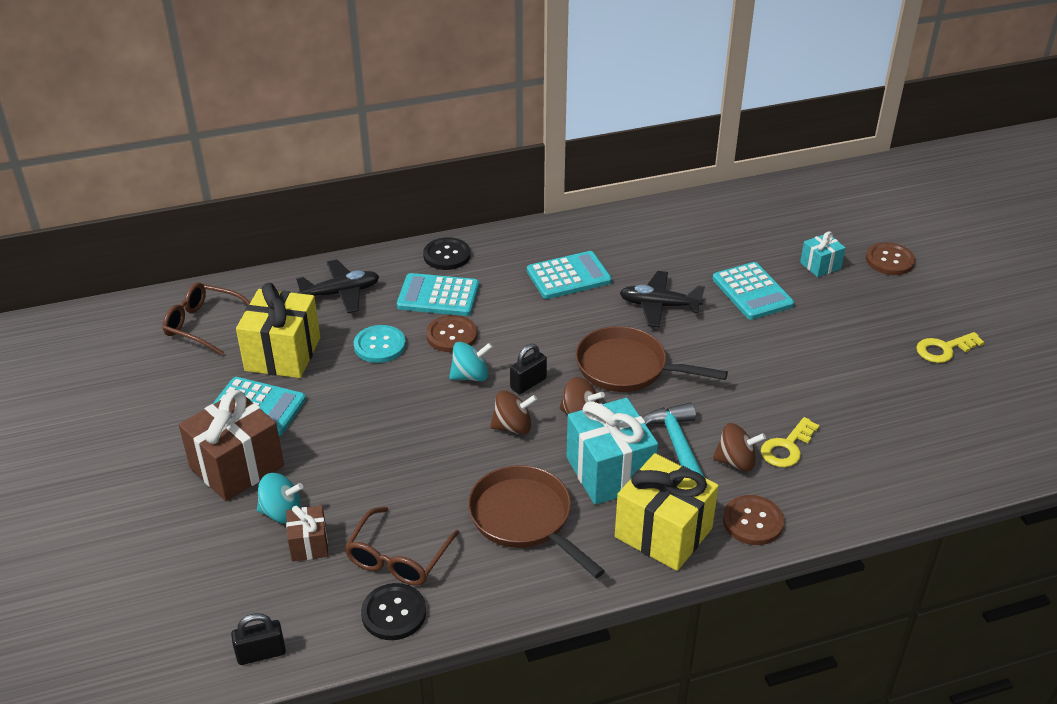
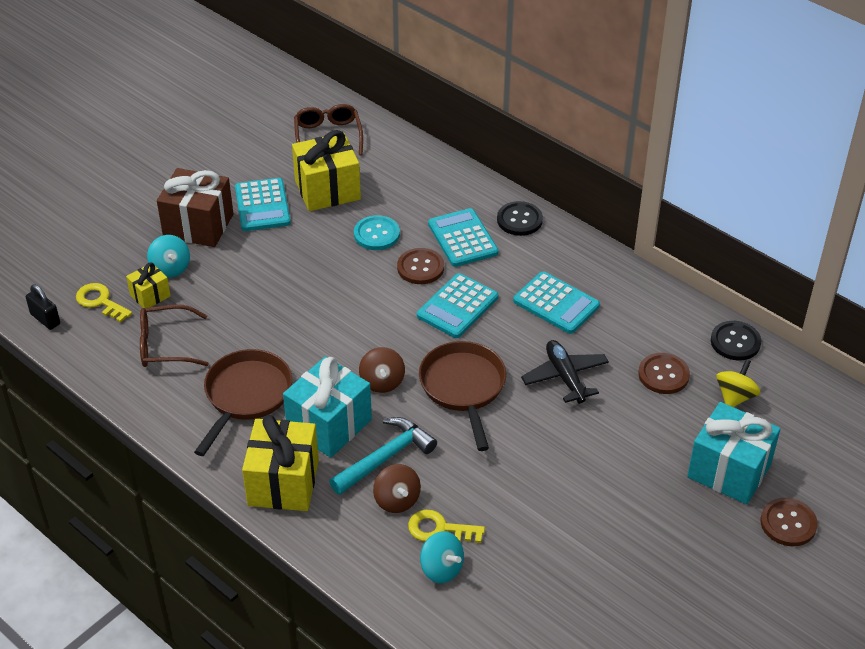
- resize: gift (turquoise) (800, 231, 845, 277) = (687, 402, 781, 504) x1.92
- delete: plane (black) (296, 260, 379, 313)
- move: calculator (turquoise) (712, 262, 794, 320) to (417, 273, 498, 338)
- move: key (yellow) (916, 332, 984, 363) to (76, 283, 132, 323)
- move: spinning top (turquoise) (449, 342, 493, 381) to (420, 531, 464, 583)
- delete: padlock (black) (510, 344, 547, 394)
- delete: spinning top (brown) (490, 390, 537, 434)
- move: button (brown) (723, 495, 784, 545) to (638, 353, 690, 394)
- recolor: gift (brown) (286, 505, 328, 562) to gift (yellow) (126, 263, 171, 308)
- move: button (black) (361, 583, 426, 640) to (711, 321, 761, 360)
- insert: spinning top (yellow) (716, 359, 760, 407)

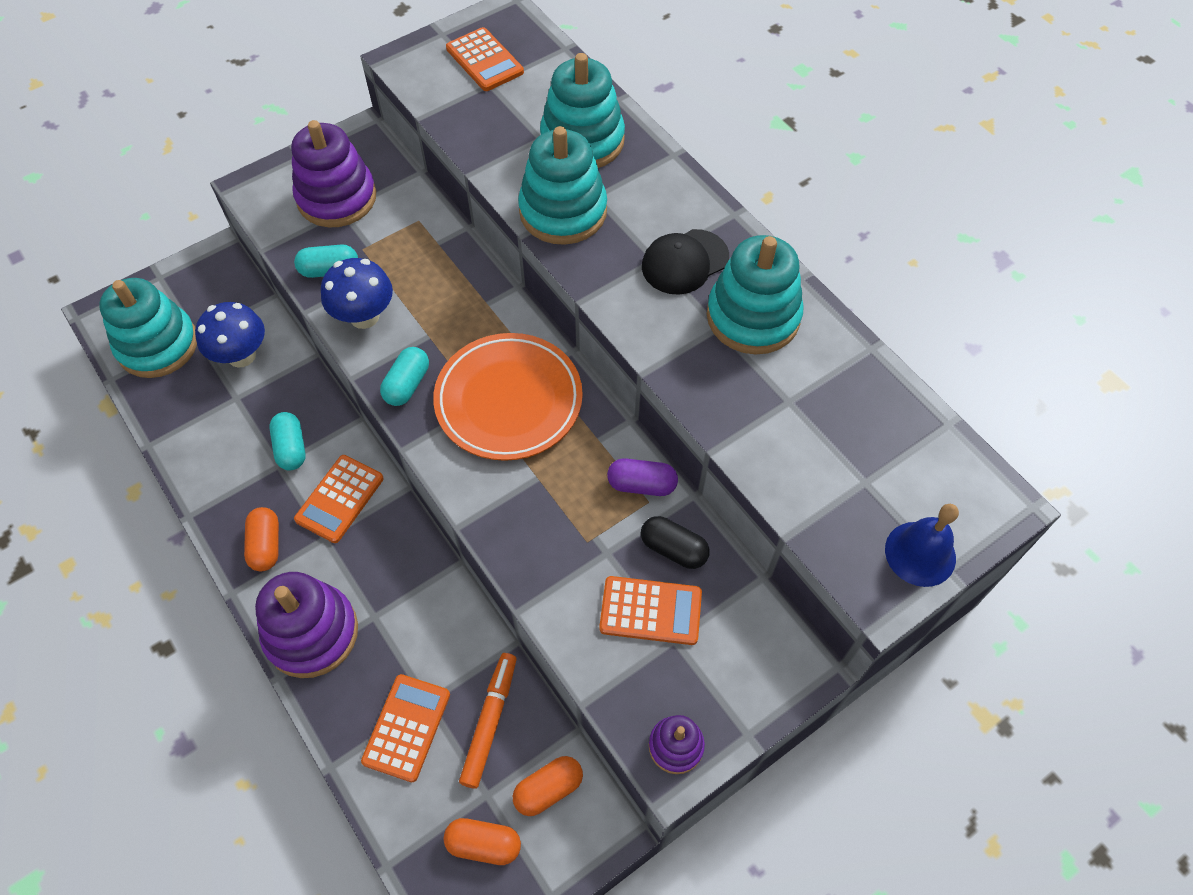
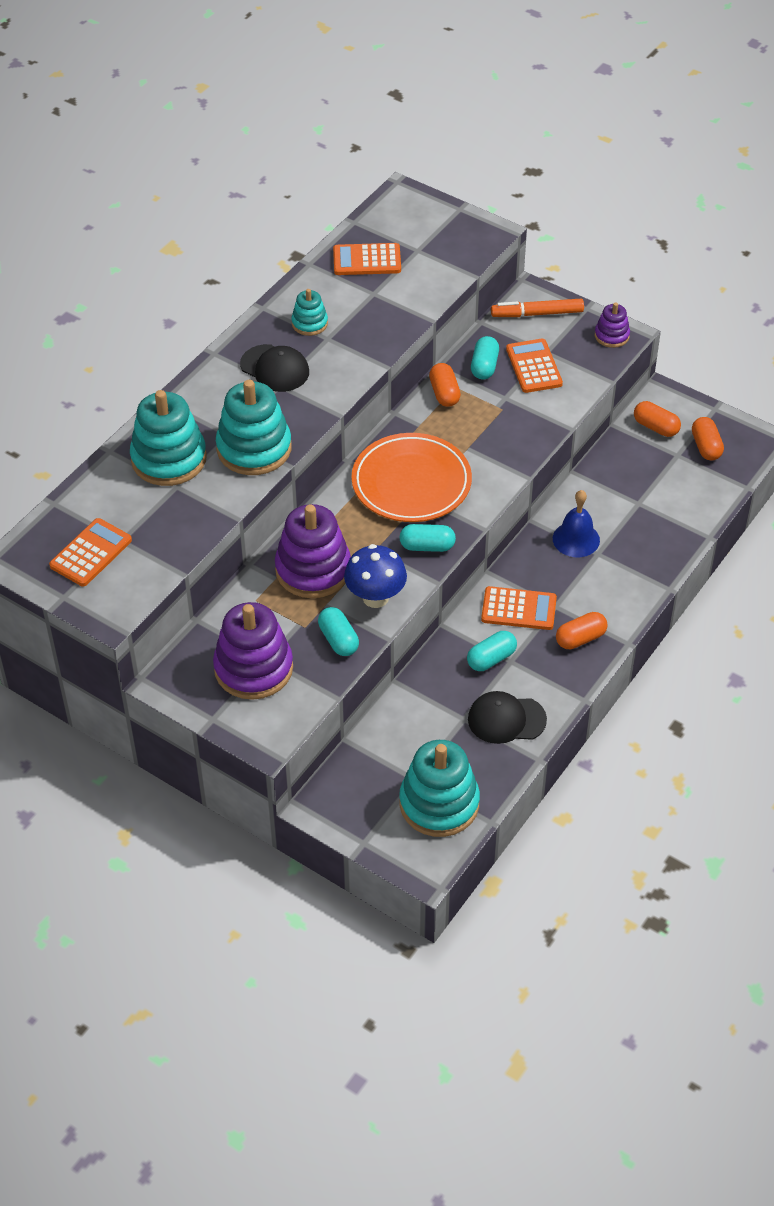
- resize: stacking toy (turquoise) (707, 235, 804, 354) = (291, 289, 328, 336) x0.51
- delete: mushroom (blue) (195, 302, 265, 368)
- recolor: capsule (purple) (607, 458, 678, 496) to capsule (orange) (429, 363, 461, 407)
- move: bell (blue) (885, 504, 959, 587) to (553, 490, 600, 557)
- recolor: capsule (black) (641, 516, 710, 569) to capsule (turquoise) (471, 336, 499, 379)
- move: stacking toy (purple) (255, 572, 358, 678) to (275, 504, 351, 598)
- move: marker (orange) (459, 653, 517, 789) to (491, 299, 584, 317)
- move: calculator (orange) (361, 674, 450, 782) to (333, 243, 401, 275)
- insert: cap (black) (468, 691, 547, 744)

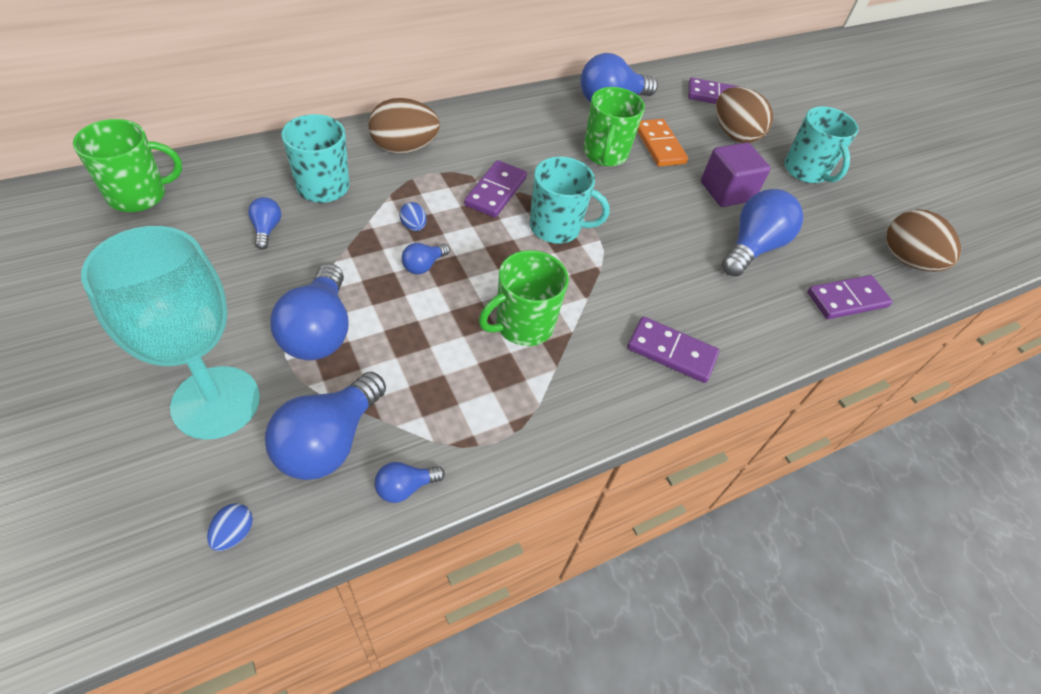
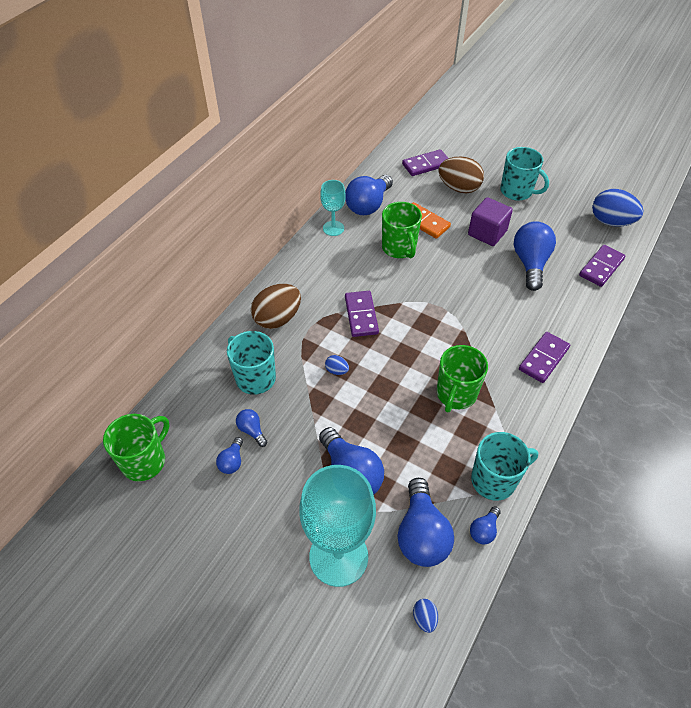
- move: mug (turquoise) (530, 157, 610, 243) to (471, 432, 538, 501)
- recolor: egg (brown) (886, 209, 961, 272) to egg (blue) (592, 189, 643, 227)
- move: light bulb (blue) (402, 243, 450, 274) to (216, 437, 243, 474)
- rotate: domino (purple) (627, 316, 719, 383) = (519, 332, 570, 383) 45 degrees counterclockwise
- insert: goblet (turquoise) (320, 180, 346, 236)

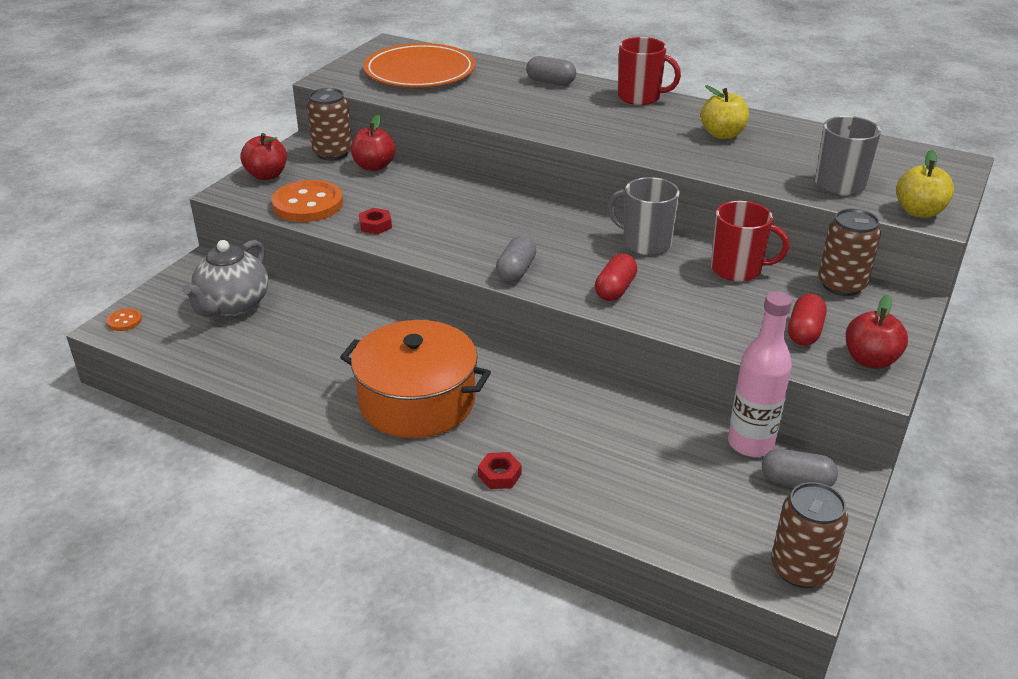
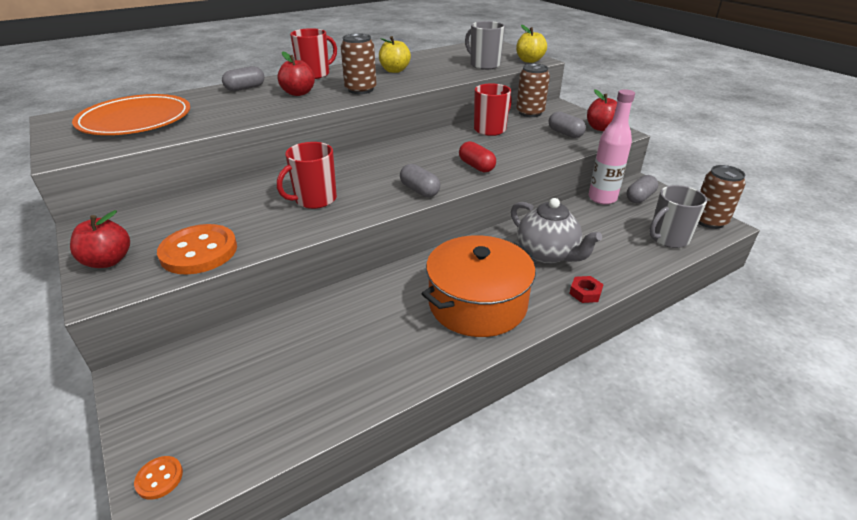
- move: can (brown) (307, 88, 352, 161) to (341, 33, 376, 94)
- move: apple (red) (351, 115, 396, 171) to (277, 51, 315, 96)
- move: mug (grey) (607, 177, 680, 255) to (649, 185, 707, 248)
- delete: nut (red) (359, 208, 392, 234)
- move: teapot (grey) (182, 240, 268, 317) to (511, 198, 602, 264)
- recolor: capsule (red) (788, 294, 827, 346) to capsule (grey) (549, 112, 586, 138)
- insert: mug (red) (277, 142, 337, 209)

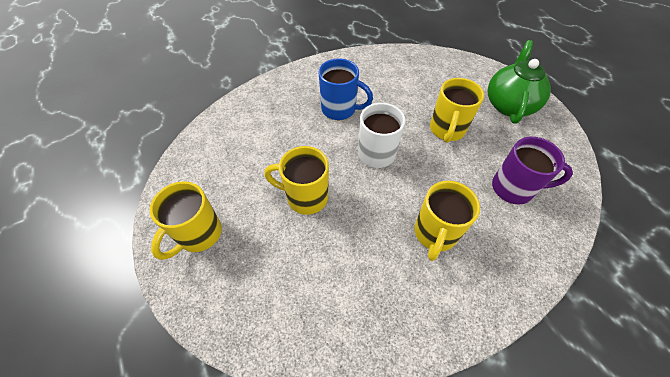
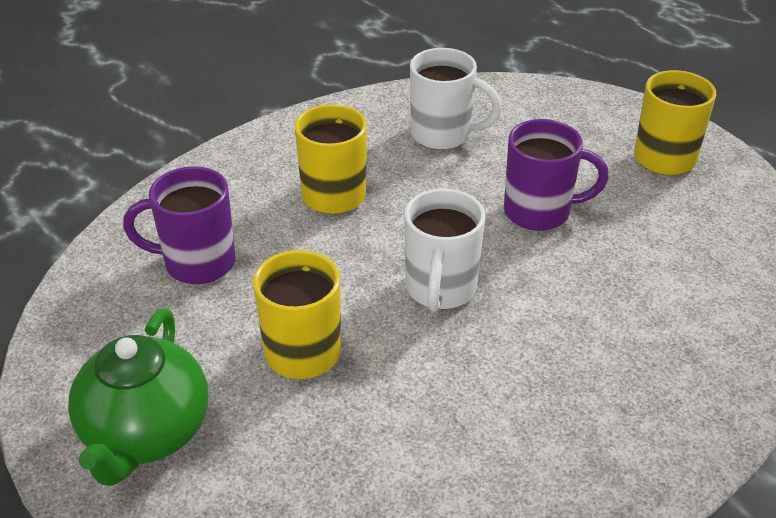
- delete: mug (blue) (319, 59, 373, 120)
- recolor: mug (yellow) (264, 146, 329, 215) to mug (purple) (504, 119, 609, 231)
- insert: mug (white) (410, 48, 502, 150)

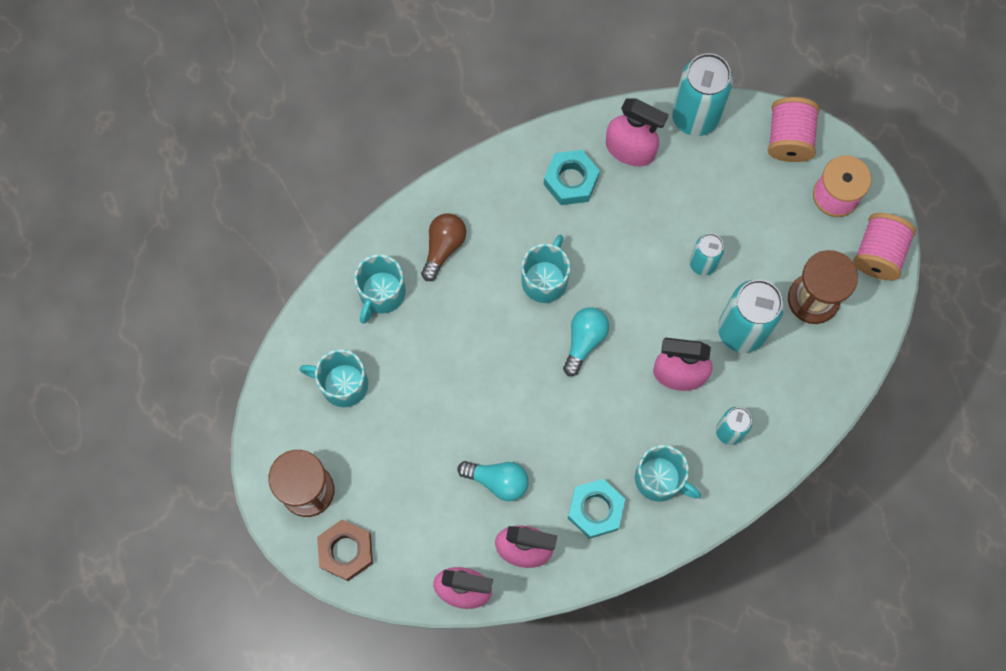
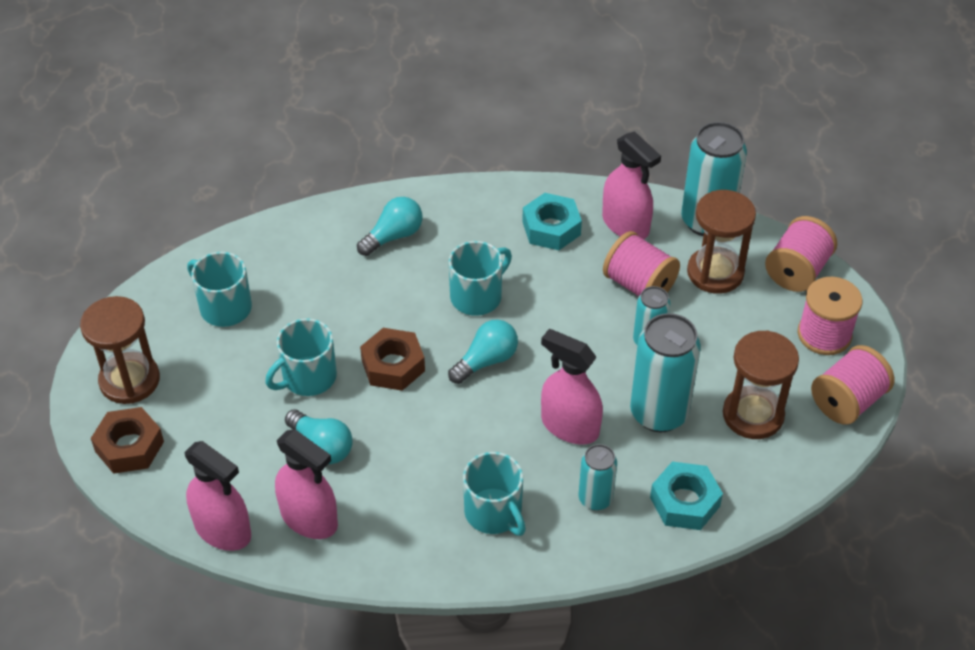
- recolor: light bulb (brown) (421, 213, 466, 281) to light bulb (turquoise) (357, 197, 422, 256)
- move: mug (turquoise) (354, 254, 406, 324) to (265, 318, 337, 396)
- move: nut (turquoise) (568, 479, 625, 539) to (650, 462, 723, 530)
- insert: hourglass (brown) (687, 190, 756, 294)
- insert: spool (pink) (603, 231, 680, 296)
- insert: nut (brown) (360, 328, 425, 391)

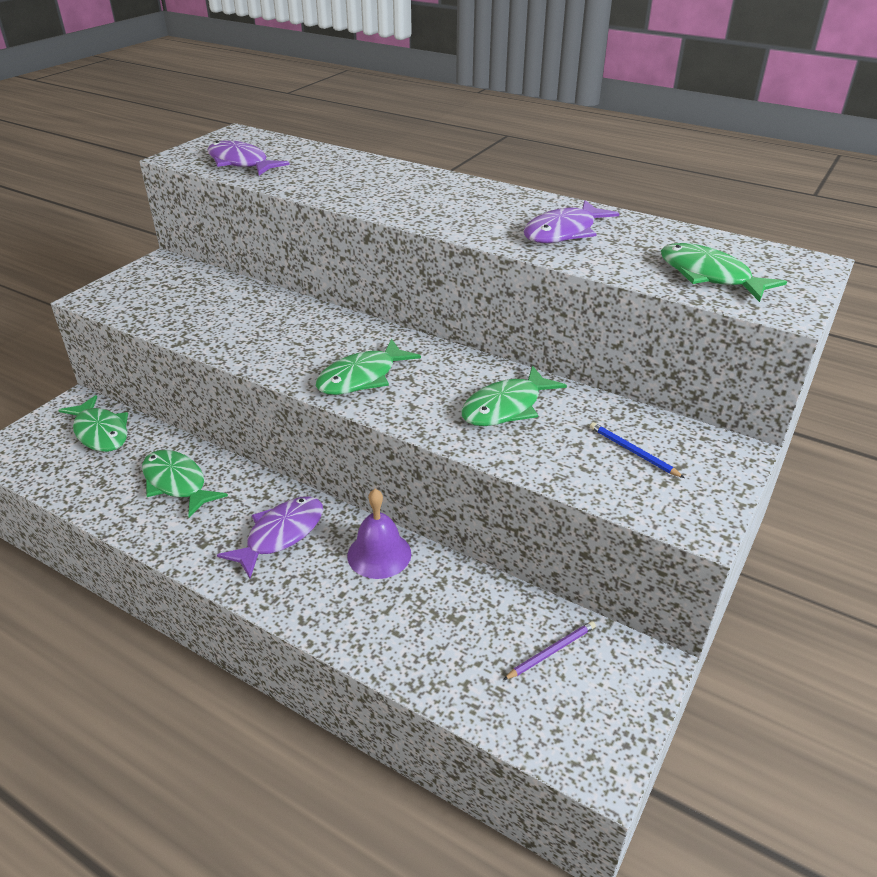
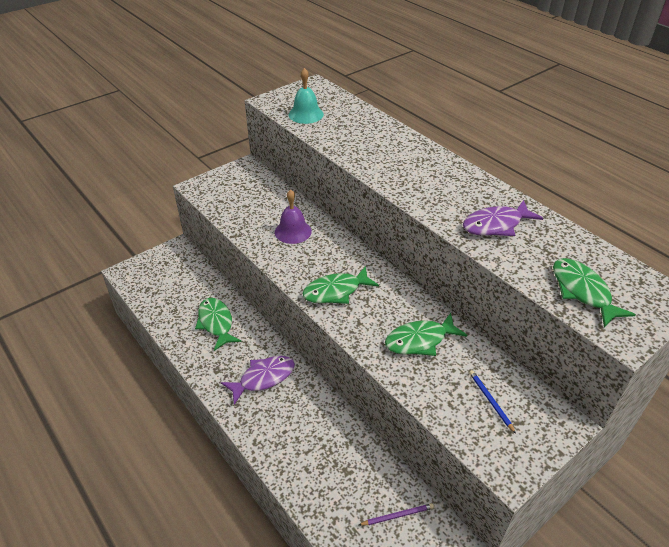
- replace: fish (purple) (208, 140, 290, 175) to bell (turquoise) (288, 68, 324, 124)
- delete: fish (green) (59, 395, 128, 452)
- move: bell (purple) (347, 489, 411, 579) to (275, 190, 312, 244)

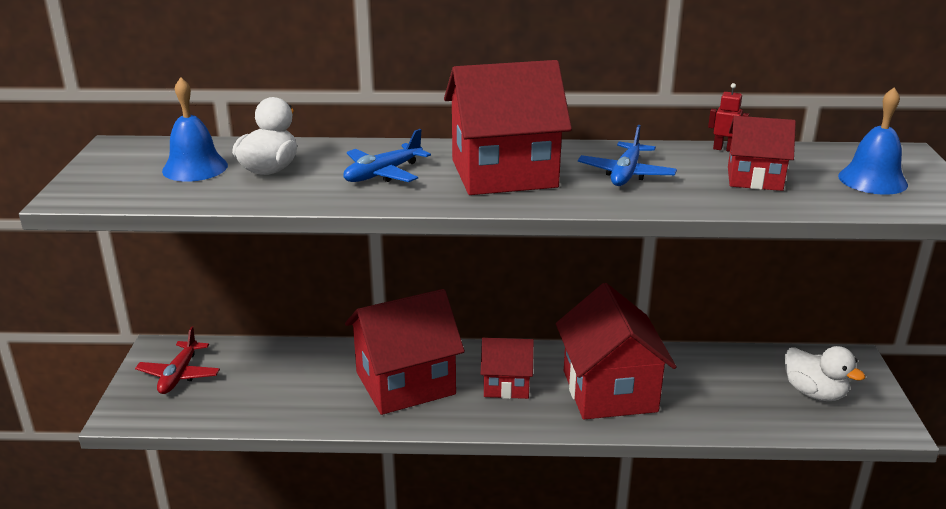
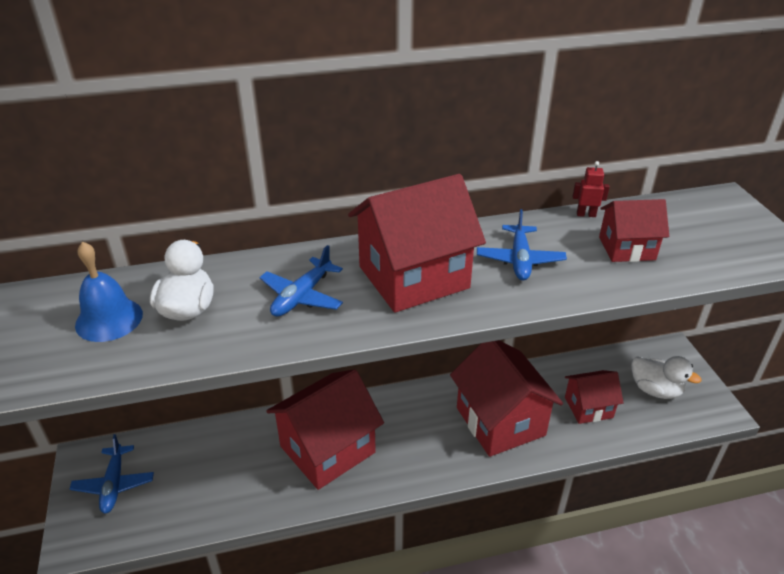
- delete: bell (blue) (838, 88, 908, 195)
- recolor: plane (red) (135, 326, 220, 394) to plane (blue) (70, 434, 154, 513)
- move: house (red) (481, 338, 534, 399) to (565, 370, 624, 424)

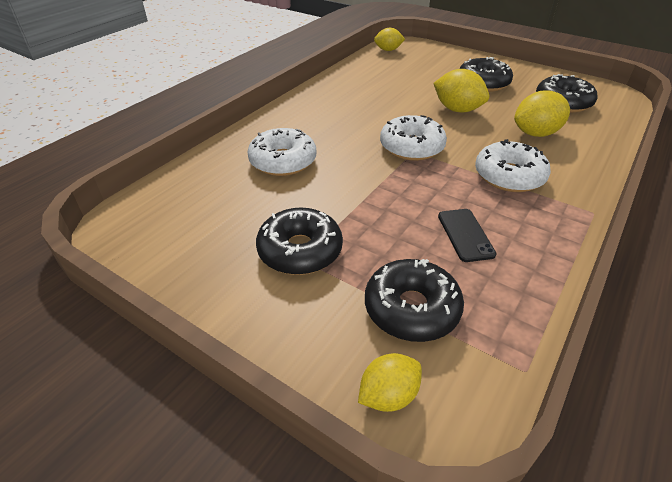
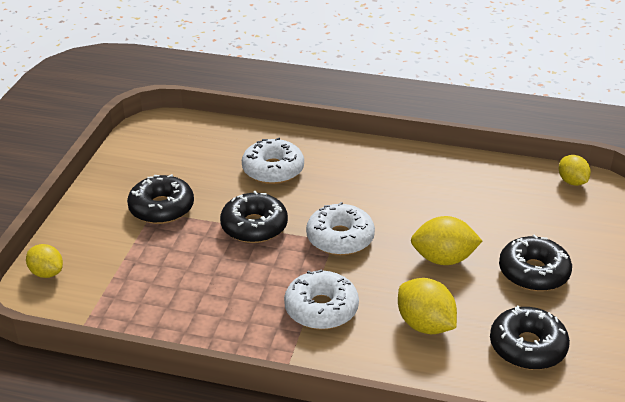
- rotate: lemon (yellow) (434, 69, 490, 112) = (411, 216, 482, 265) 75 degrees clockwise
- delete: phone (black) (438, 209, 497, 262)
- move: donut (black) (365, 259, 464, 342) to (220, 191, 288, 243)

